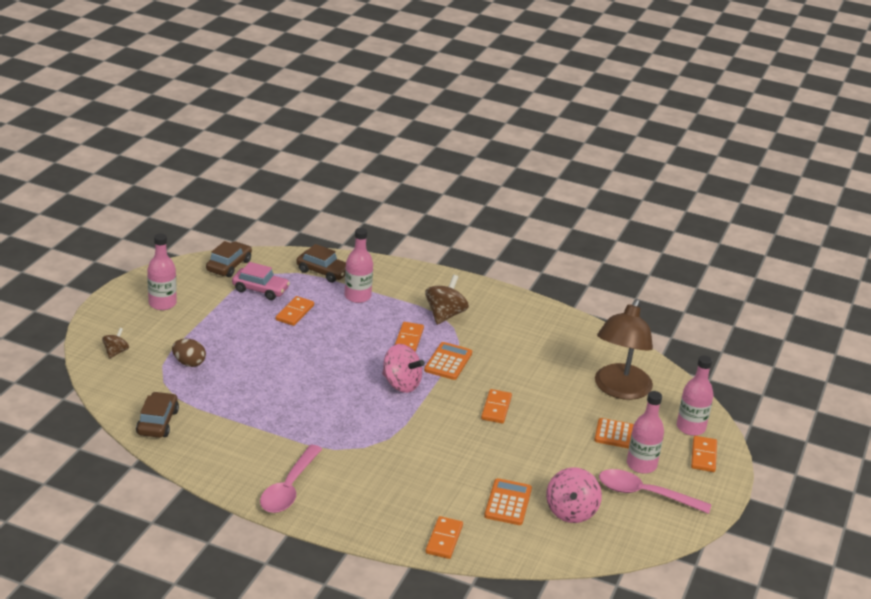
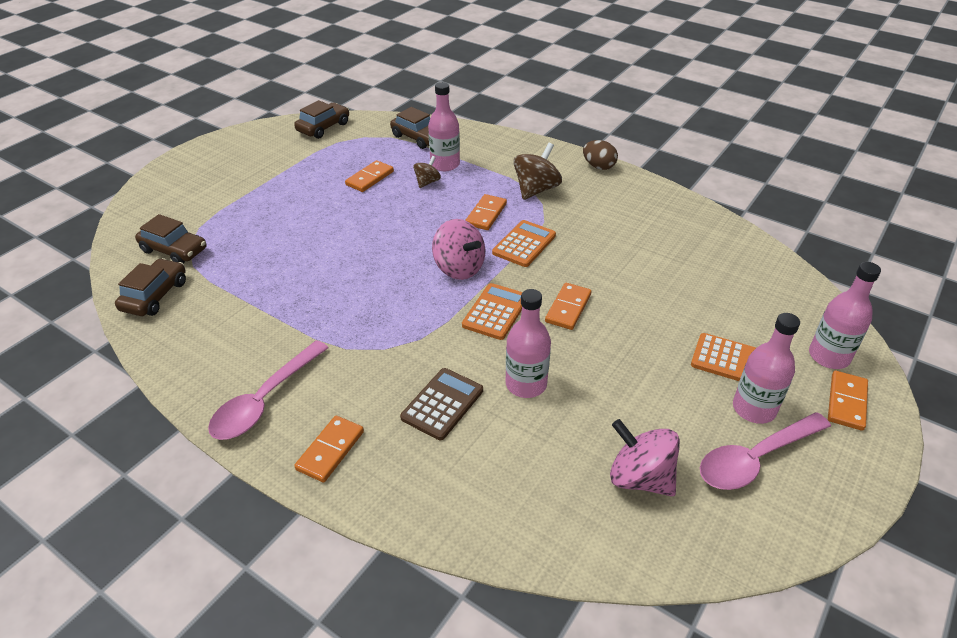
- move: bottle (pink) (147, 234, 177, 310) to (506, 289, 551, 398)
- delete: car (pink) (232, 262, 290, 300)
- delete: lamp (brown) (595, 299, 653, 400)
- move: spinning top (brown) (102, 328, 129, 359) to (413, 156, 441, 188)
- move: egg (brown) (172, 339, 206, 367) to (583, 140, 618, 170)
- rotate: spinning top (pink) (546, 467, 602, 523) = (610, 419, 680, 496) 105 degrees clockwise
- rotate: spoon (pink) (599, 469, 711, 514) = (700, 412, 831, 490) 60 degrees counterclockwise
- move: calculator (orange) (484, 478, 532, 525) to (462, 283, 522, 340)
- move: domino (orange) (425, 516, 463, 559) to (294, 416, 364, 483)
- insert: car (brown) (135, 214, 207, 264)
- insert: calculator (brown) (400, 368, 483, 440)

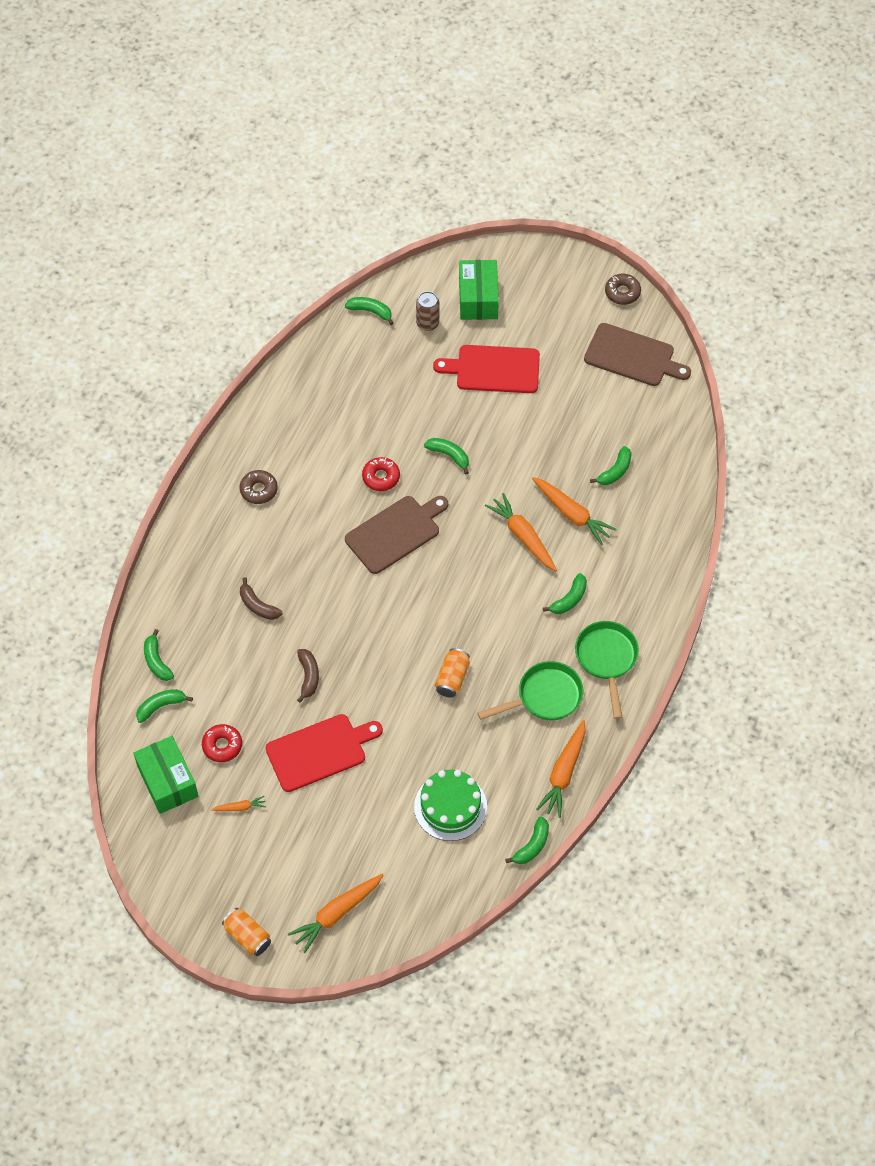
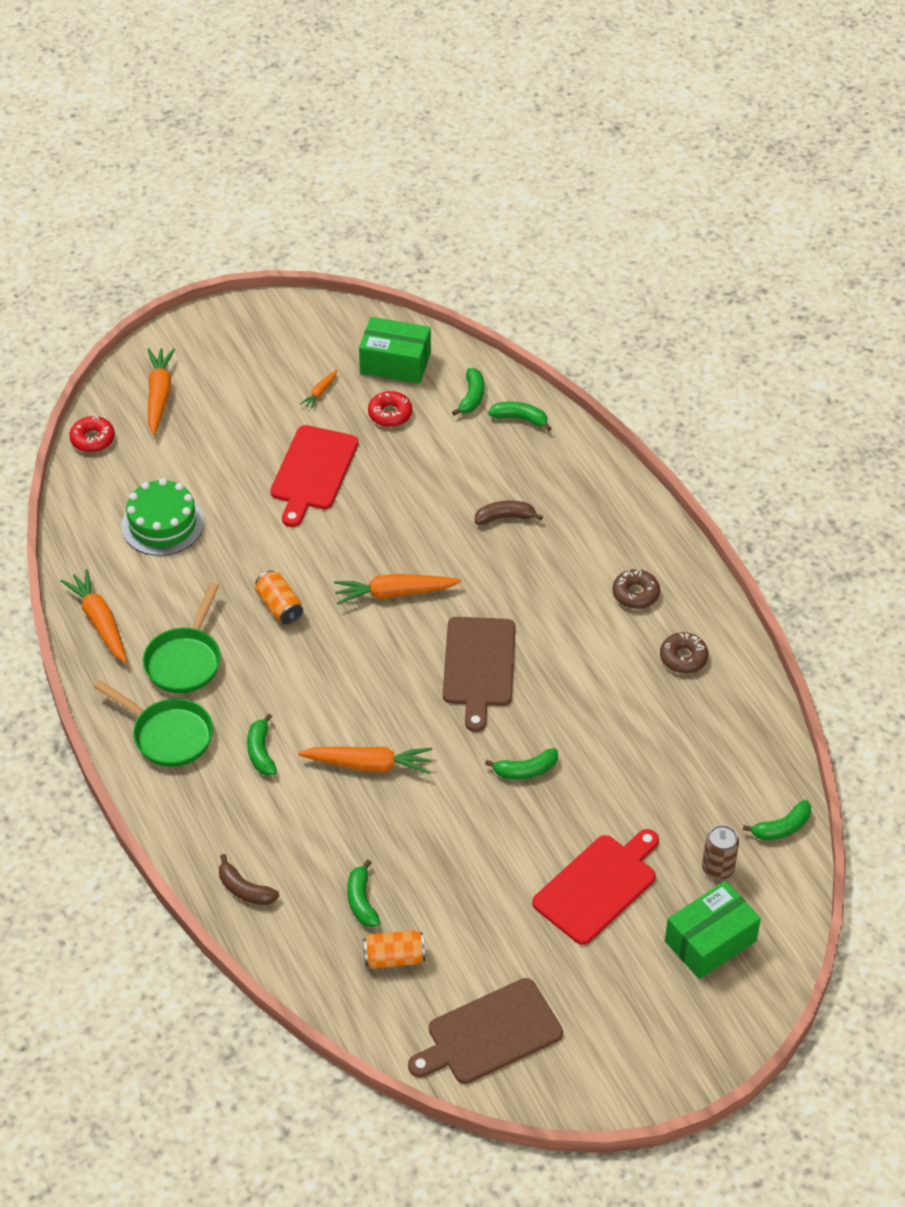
- rotate: box (green) (459, 260, 499, 320) = (665, 881, 761, 979) 75 degrees counterclockwise
- move: donut (brown) (605, 274, 641, 305) to (660, 632, 708, 674)
- move: donut (red) (362, 457, 400, 491) to (69, 416, 115, 453)
- move: carrot (orange) (532, 477, 617, 545) to (334, 574, 461, 605)
- move: banana (brown) (297, 649, 319, 703) to (219, 854, 279, 905)
- delete: banana (green) (505, 817, 549, 864)
- move: can (orange) (222, 908, 271, 956) to (363, 930, 426, 969)

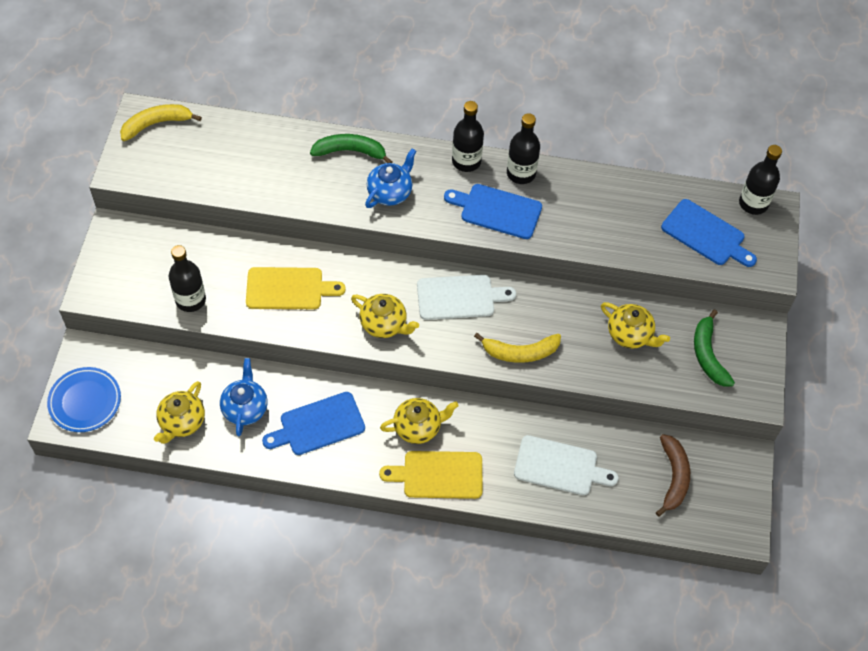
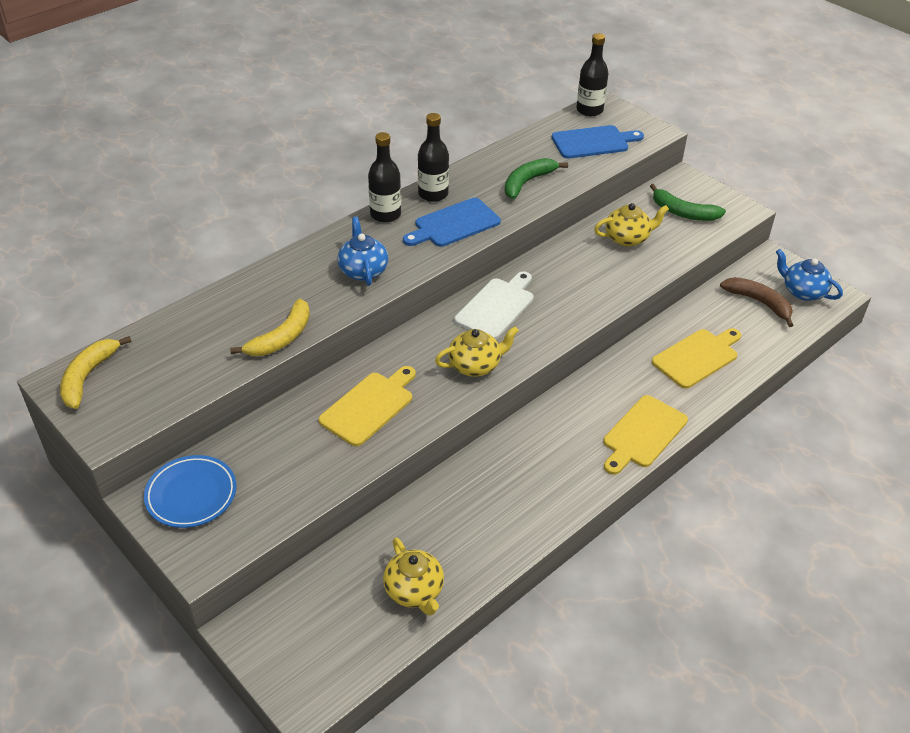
- move: banana (green) (310, 134, 392, 163) to (505, 158, 568, 199)
- delete: bottle (black) (169, 245, 206, 312)
- move: banana (yellow) (474, 333, 561, 363) to (230, 299, 310, 356)
- move: teapot (blue) (220, 358, 267, 436) to (776, 249, 843, 301)
- move: plate (blue) (47, 367, 121, 432) to (144, 455, 236, 528)
- delete: cutting board (blue) (262, 392, 365, 455)
- delete: teapot (yellow) (380, 398, 459, 444)
- recolor: cutting board (white) (514, 435, 618, 495) to cutting board (yellow) (652, 328, 741, 389)

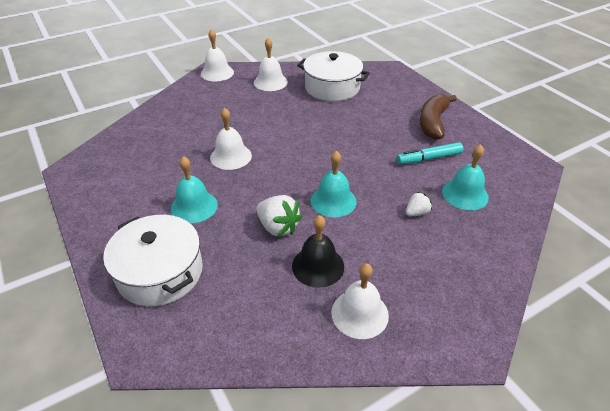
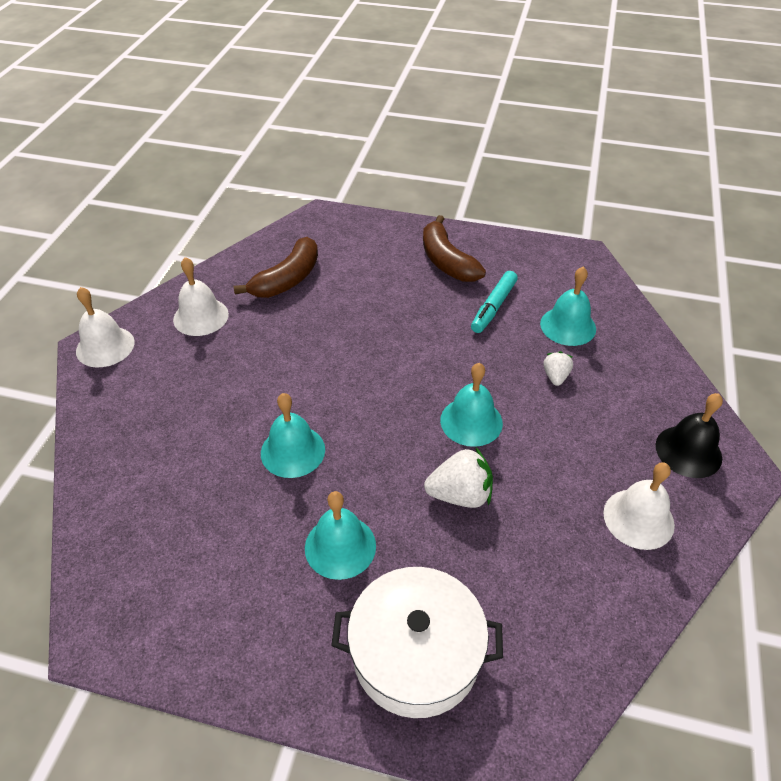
- replace: pot (white) (297, 51, 370, 101) to banana (brown) (234, 237, 318, 298)
- recolor: bell (white) (210, 108, 252, 170) to bell (turquoise) (261, 393, 325, 478)
- move: bell (black) (292, 215, 344, 288) to (656, 393, 723, 478)

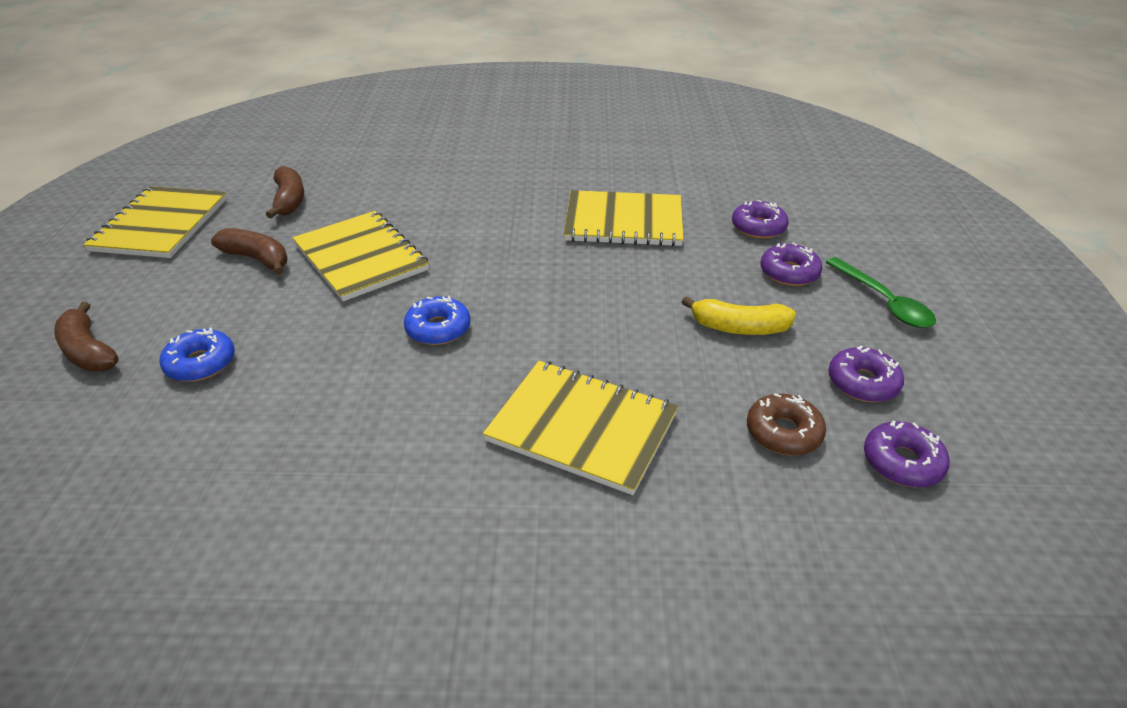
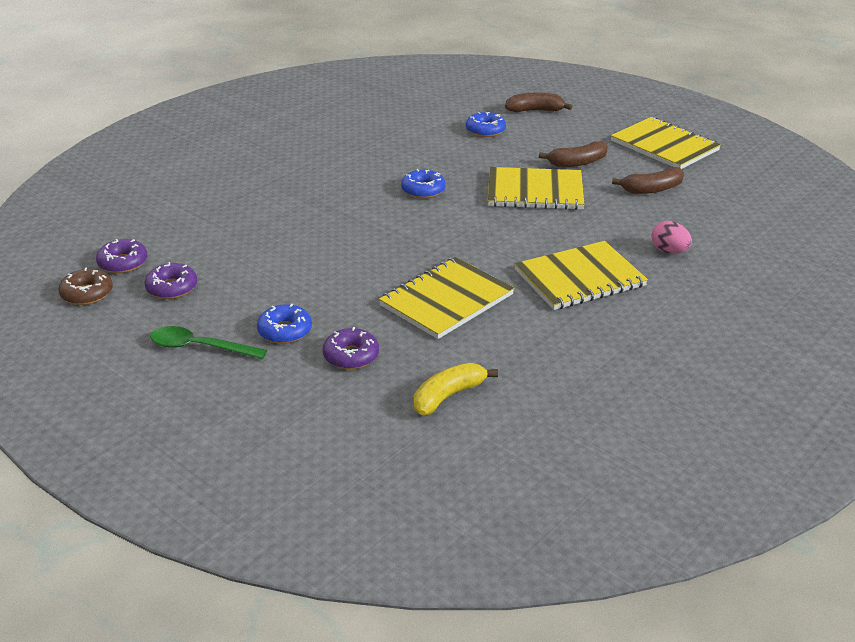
- rotate: banana (brown) (266, 166, 304, 218) = (612, 167, 684, 194) 45 degrees counterclockwise
- recolor: donut (purple) (760, 243, 823, 286) to donut (blue) (257, 304, 312, 344)
- move: banana (yellow) (682, 296, 796, 335) to (414, 363, 498, 415)
- move: notebook (yellow) (483, 361, 678, 495) to (515, 241, 648, 310)
- move: donut (brown) (747, 393, 826, 455) to (59, 268, 113, 305)
- insert: egg (pink) (651, 221, 692, 254)

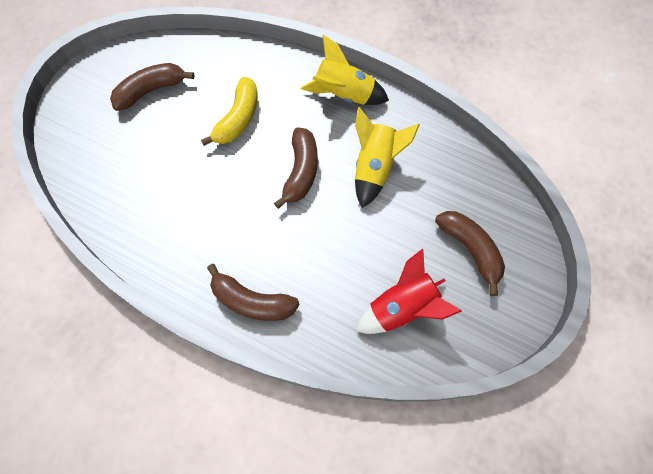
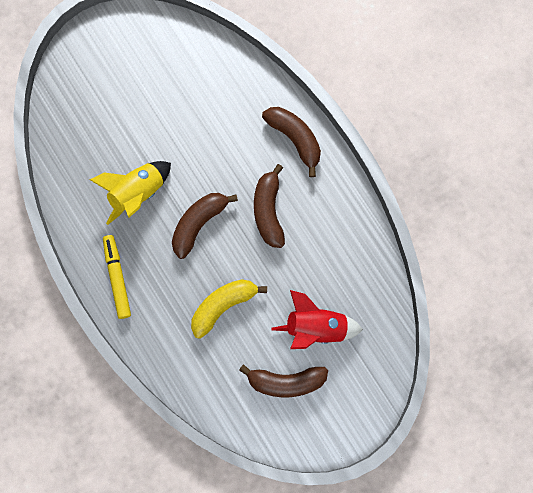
- replace: rocket (yellow) (301, 35, 389, 105) to marker (yellow) (103, 235, 131, 319)
- move: banana (brown) (435, 211, 505, 296) to (254, 164, 285, 248)
- move: rocket (red) (356, 248, 462, 334) to (271, 290, 363, 349)

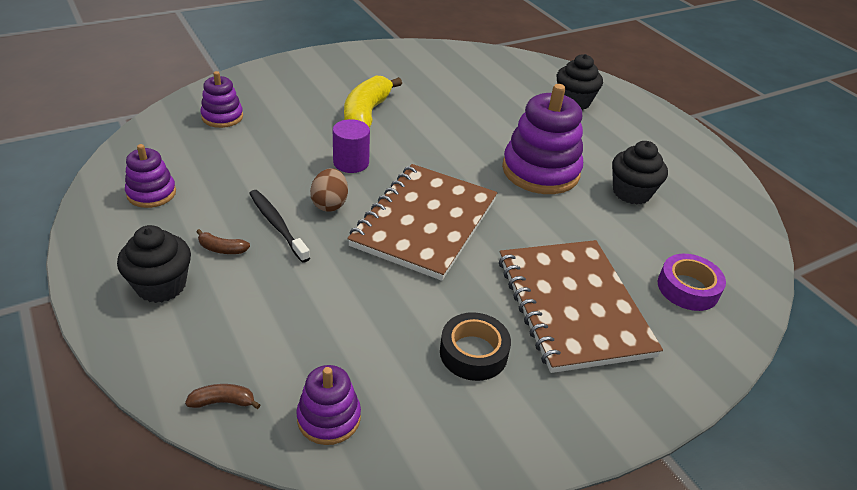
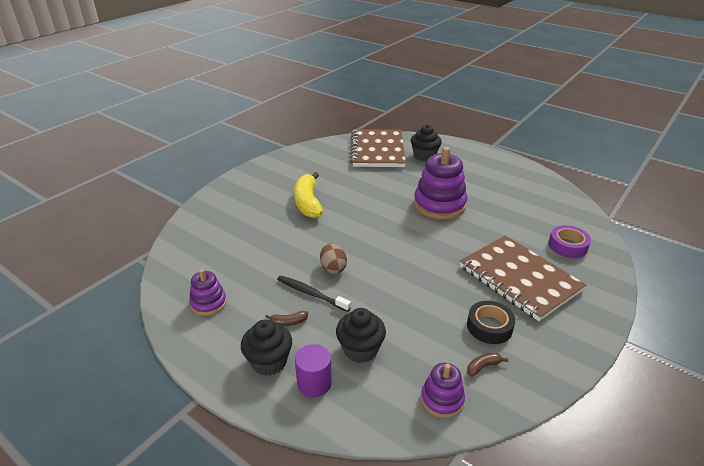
- delete: stacking toy (purple) (200, 71, 243, 128)
- move: cylinder (purple) (333, 119, 370, 173) to (295, 344, 332, 397)
- move: cupcake (black) (612, 141, 668, 205) to (336, 308, 386, 363)
- move: notebook (brown) (347, 164, 497, 281) to (350, 129, 406, 167)
- move: banana (brown) (185, 384, 260, 409) to (467, 353, 508, 377)

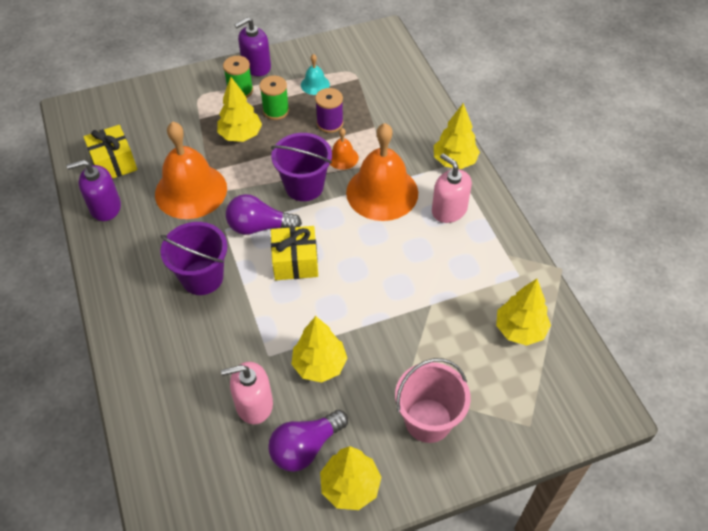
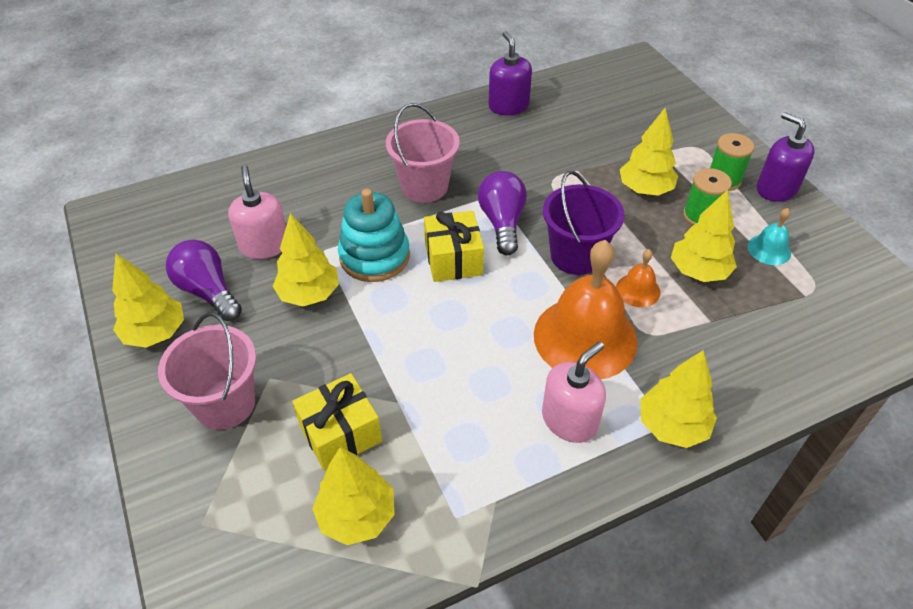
- replace: spool (purple) (315, 88, 343, 133) to tree (yellow) (671, 190, 737, 282)
- delete: bell (orange) (155, 121, 227, 219)
- move: gift (yellow) (83, 125, 137, 179) to (292, 373, 382, 471)
- recolor: bucket (purple) (160, 222, 227, 295) to bucket (pink) (386, 103, 460, 203)
- insert: stacking toy (turquoise) (338, 189, 410, 282)

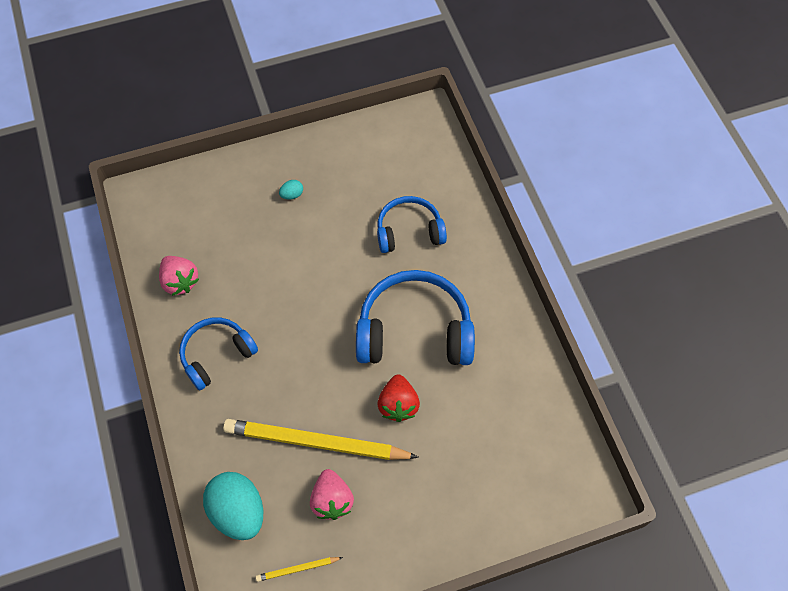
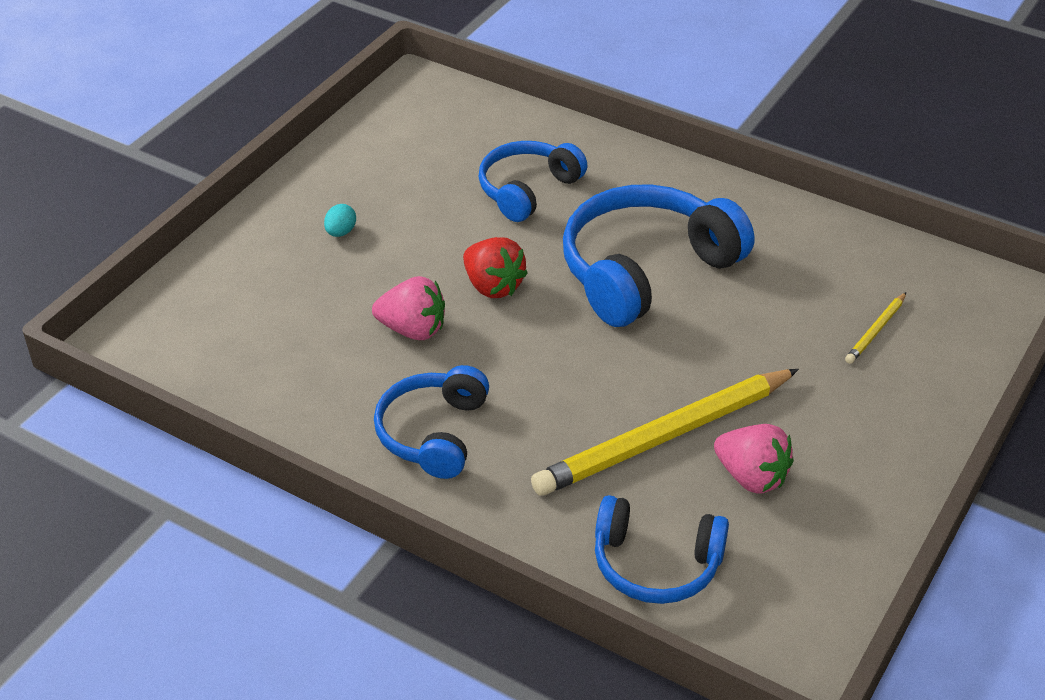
- move: strawberry (pink) (159, 256, 199, 296) to (372, 276, 445, 340)
- move: strawberry (red) (378, 374, 420, 422) to (463, 237, 528, 298)
- replace: egg (turquoise) (203, 472, 263, 540) to headphones (blue) (595, 495, 729, 604)
- move: pencil (yellow) (256, 557, 343, 582) to (845, 292, 906, 364)

